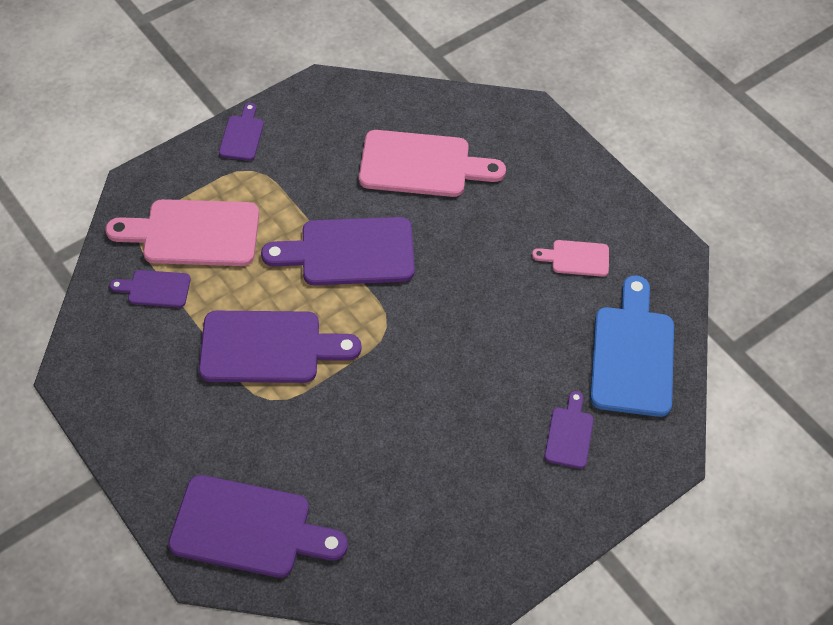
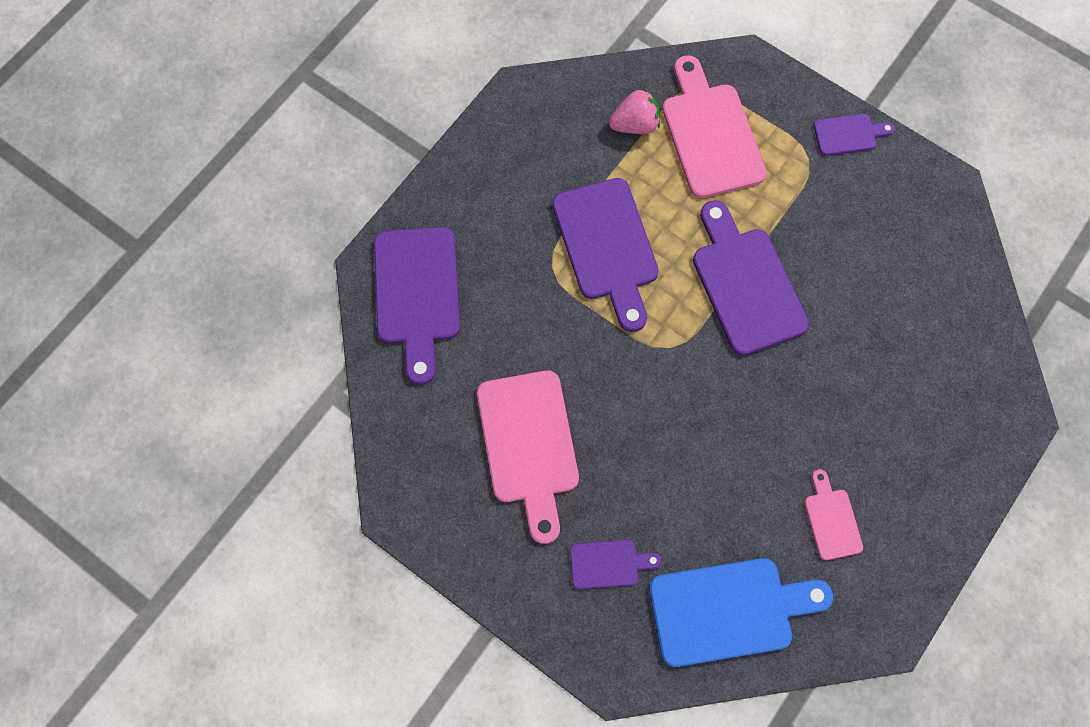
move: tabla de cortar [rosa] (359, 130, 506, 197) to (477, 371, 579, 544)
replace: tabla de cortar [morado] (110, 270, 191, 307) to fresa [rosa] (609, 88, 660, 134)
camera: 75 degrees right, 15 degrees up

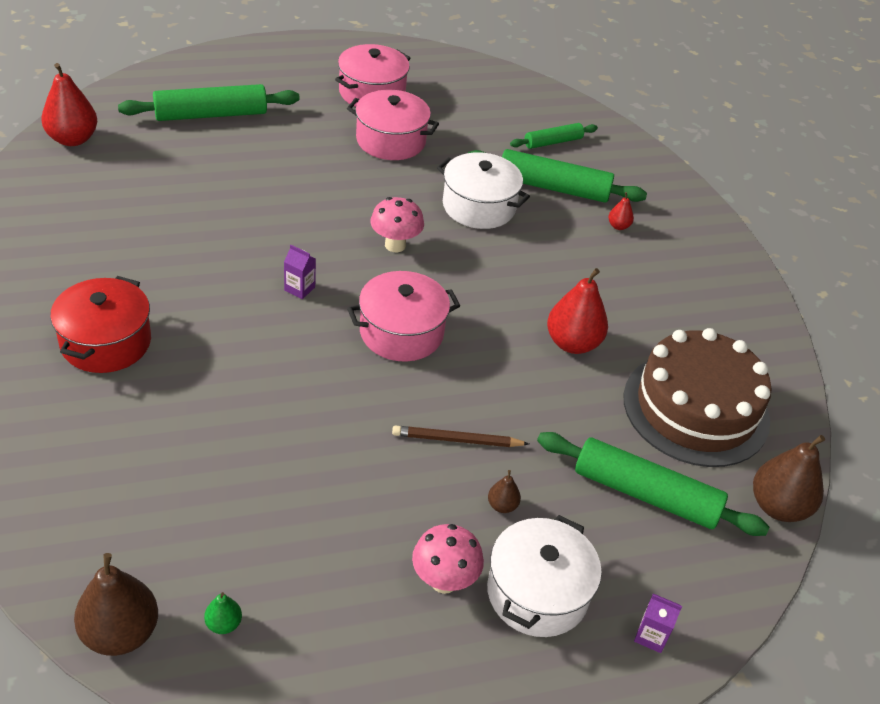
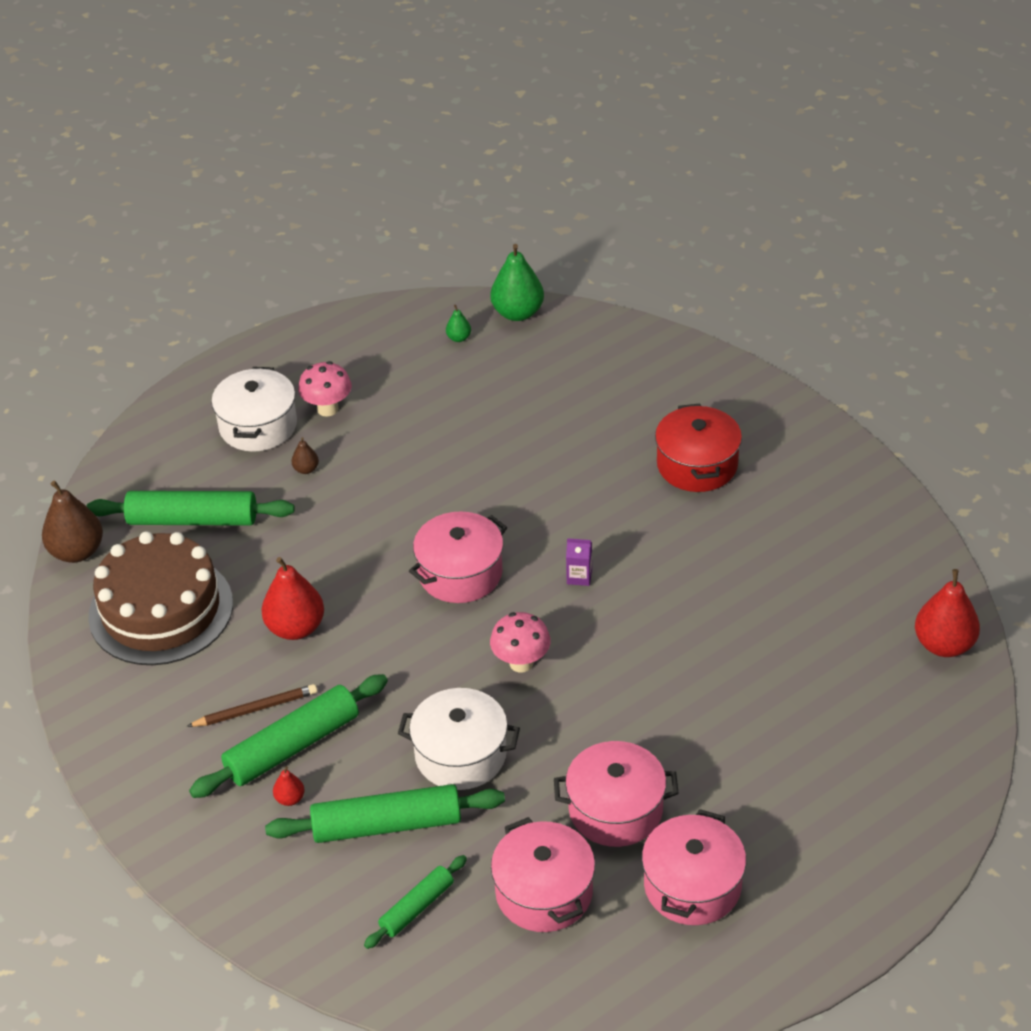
delete: cartón de leche [morado] (634, 593, 682, 653)
insert: olla [rosa] (491, 817, 595, 932)
move: rodillo [verde] (118, 84, 300, 121) to (189, 674, 388, 798); lápiz [marrón] (392, 426, 529, 447) to (187, 684, 317, 727)
recolor: pera [marrón] (74, 553, 158, 656) to pera [verde] (490, 244, 544, 321)
camera: 165 degrees right, 0 degrees up

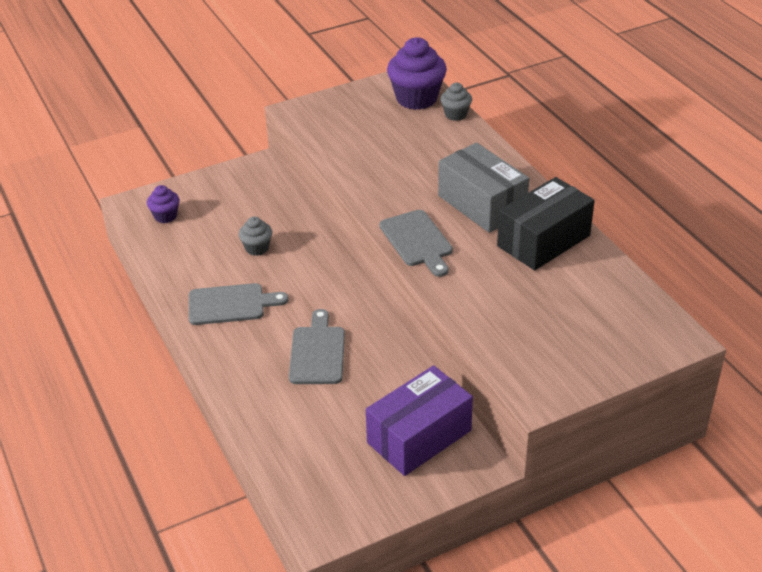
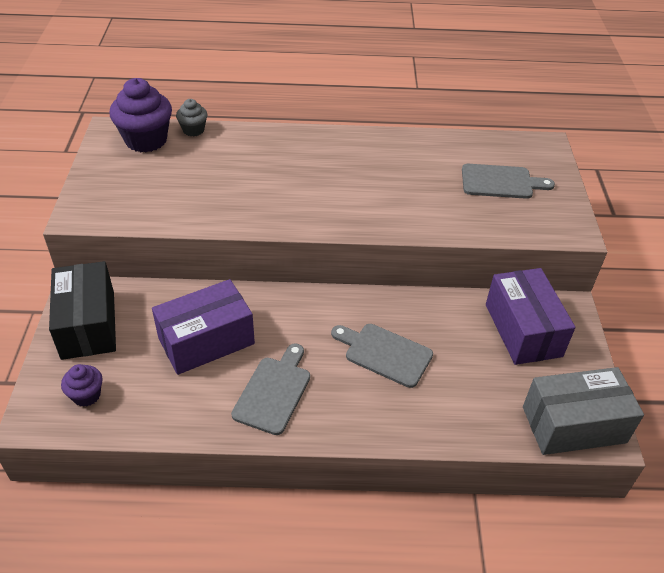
move: tabla de cortar [gris] (379, 210, 453, 277) to (462, 164, 555, 199); caja [gris] (438, 143, 529, 233) to (523, 367, 644, 455); caja [negro] (497, 177, 595, 271) to (49, 261, 116, 360)
replace: magdalena [gris] (239, 216, 272, 256) to caja [morado] (152, 279, 255, 375)
camera: 65 degrees left, 5 degrees up

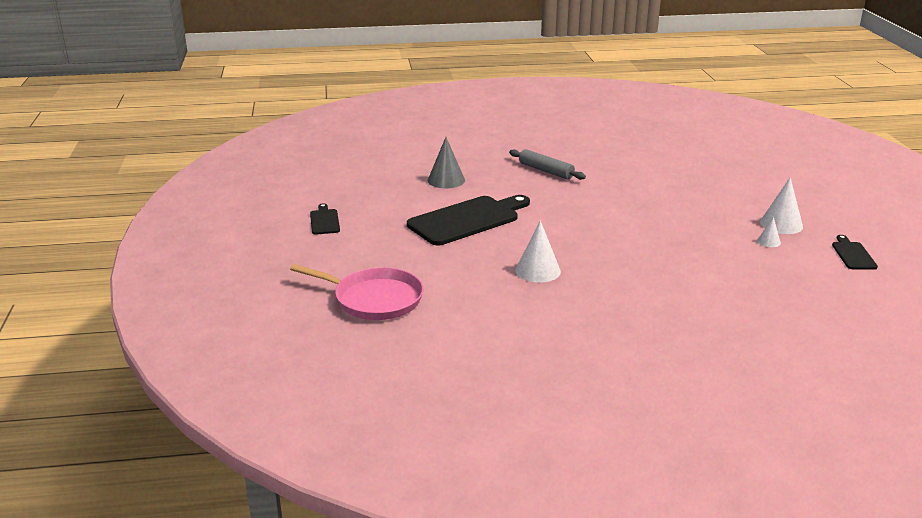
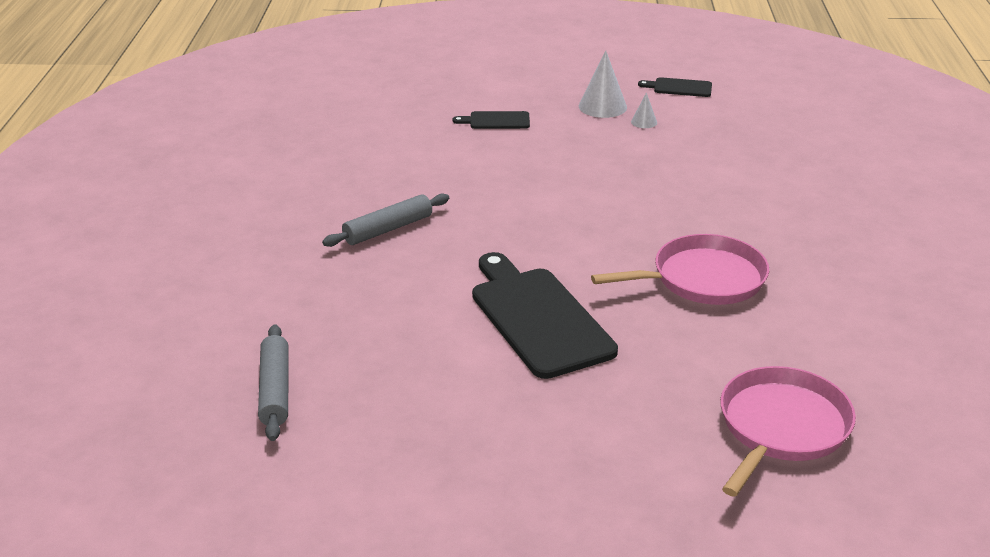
delete: cono [gris] (427, 137, 465, 188)
insert: rodillo [gris] (258, 324, 289, 441)
move: tabla de cortar [negro] (310, 203, 340, 235) to (453, 111, 530, 129)
replace: cono [blanco] (515, 221, 561, 283) to sartén [rosa] (591, 234, 769, 305)
camera: 80 degrees left, 5 degrees up

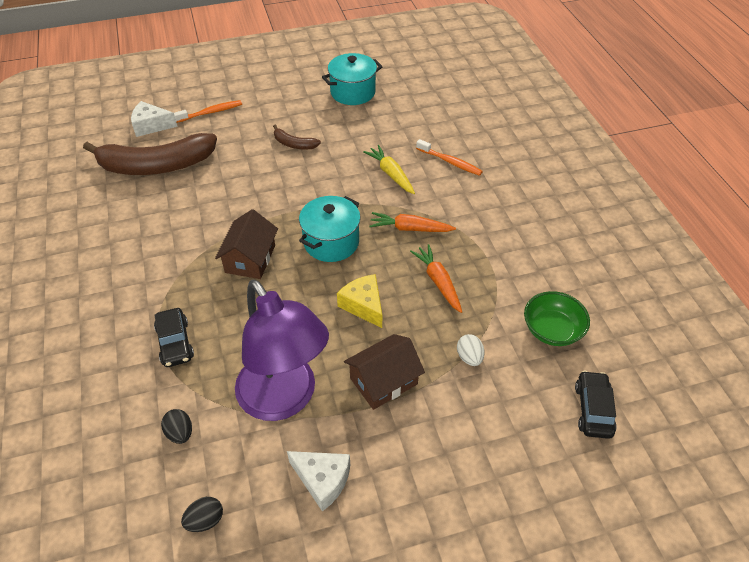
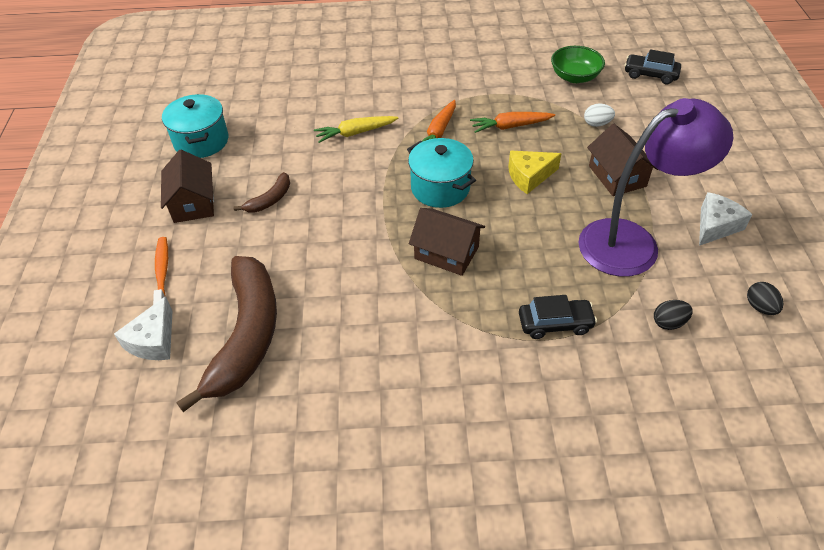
delete: cepillo de dientes [naranja] (416, 139, 483, 176)
insert: casa [marrón] (161, 150, 214, 223)
camera: 75 degrees left, 0 degrees up

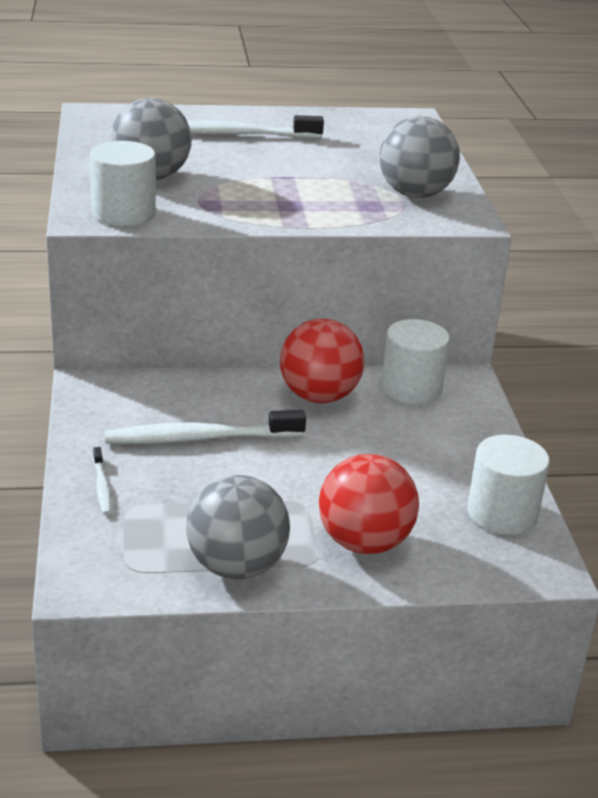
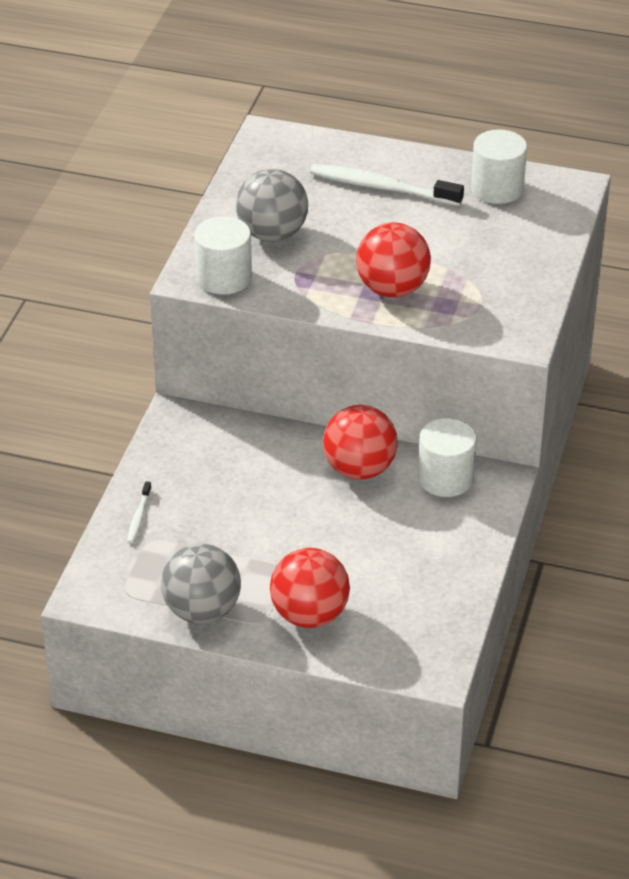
delete: cepillo de dientes [blanco] (105, 410, 306, 444); pelota [gris] (379, 116, 460, 198)
insert: pelota [rojo] (356, 222, 431, 298)
move: cilindro [blanco] (467, 435, 550, 535) to (471, 129, 527, 204)
camera: 25 degrees right, 10 degrees up

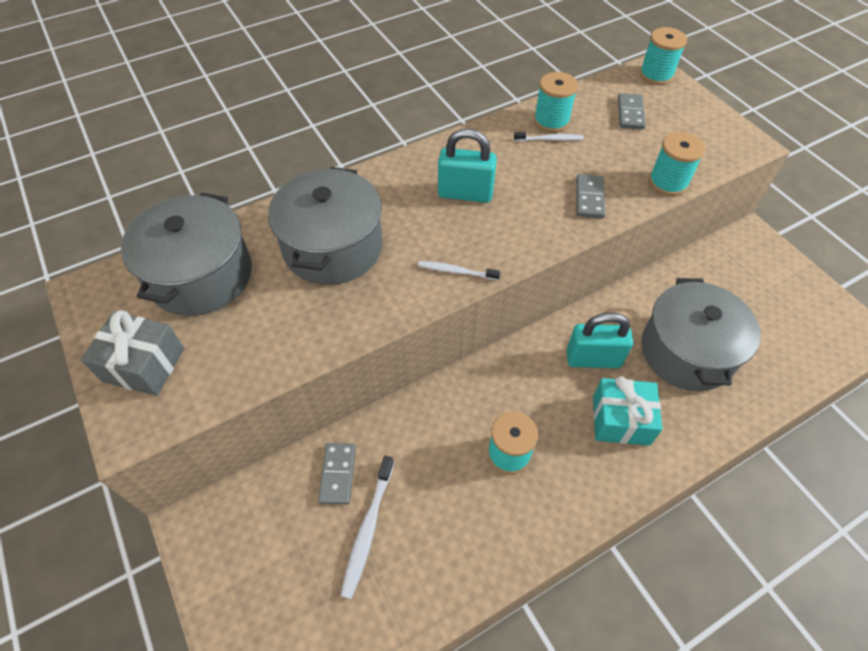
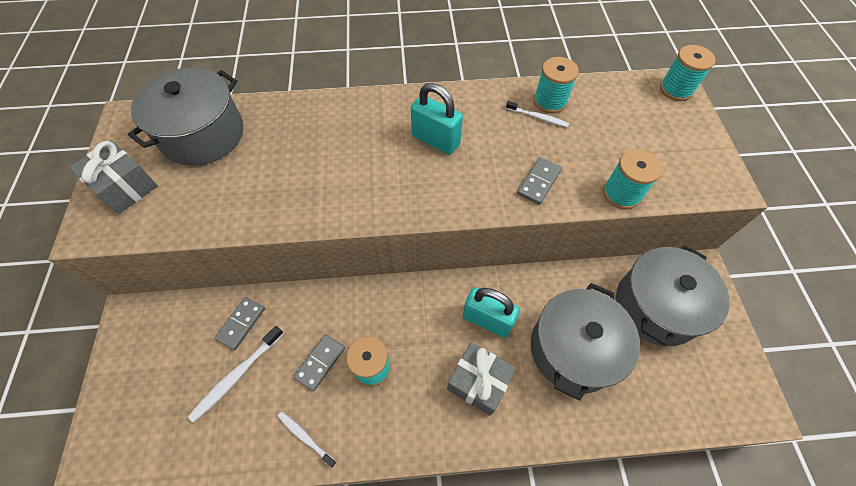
move: olla [gris] (268, 167, 383, 285) to (616, 245, 730, 346); cepillo de dientes [blanco] (418, 261, 500, 280) to (278, 412, 336, 467); ficha de dominó [gris] (618, 93, 646, 130) to (293, 334, 345, 391)
recolor: regalo [turquesa] (593, 376, 663, 446) to regalo [gris] (447, 342, 516, 416)
camera: 25 degrees right, 5 degrees up

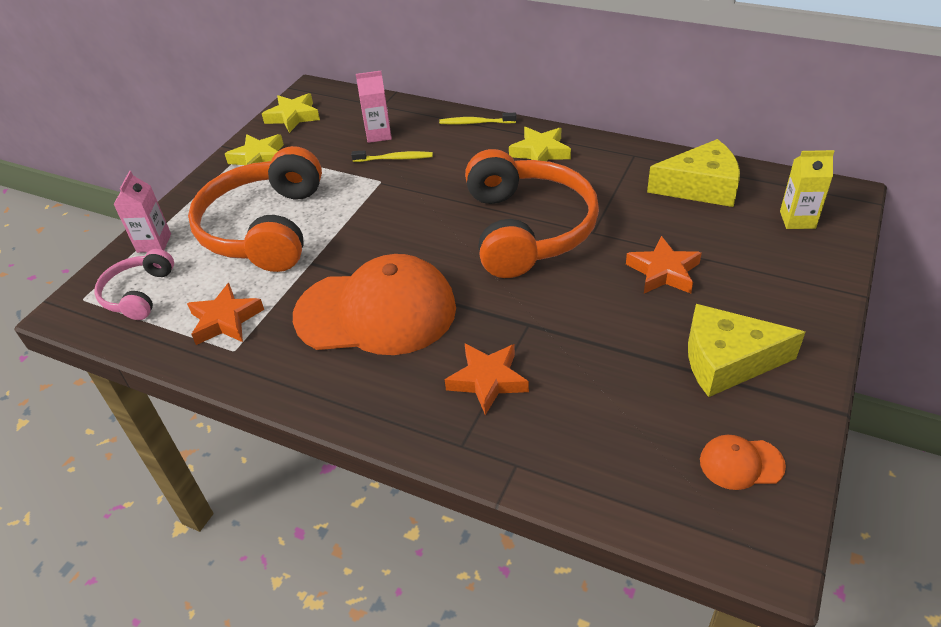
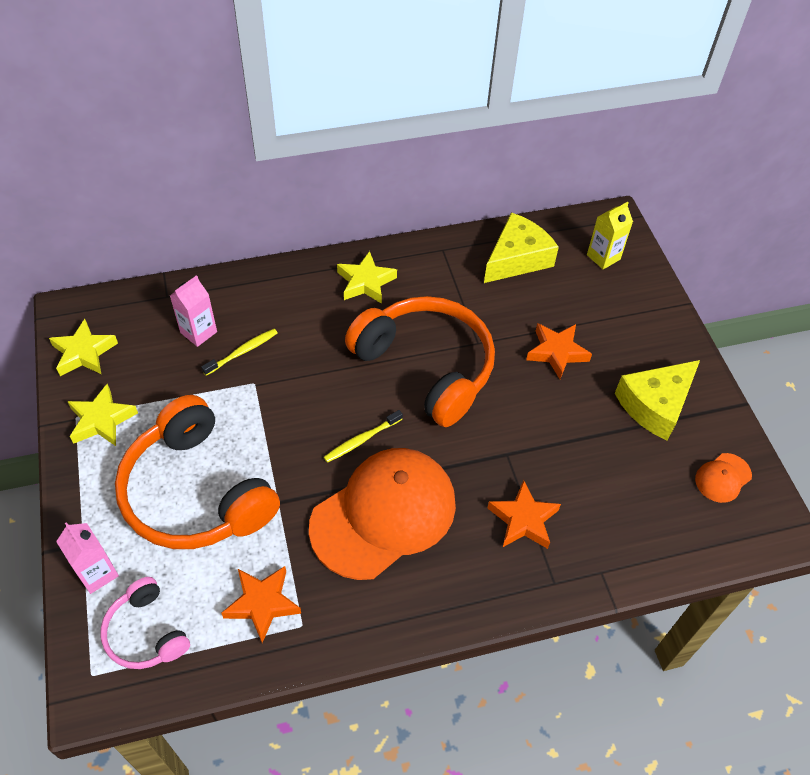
move: cepillo de dientes [amarillo] (439, 113, 516, 125) to (324, 410, 403, 463)
camera: 45 degrees left, 10 degrees up

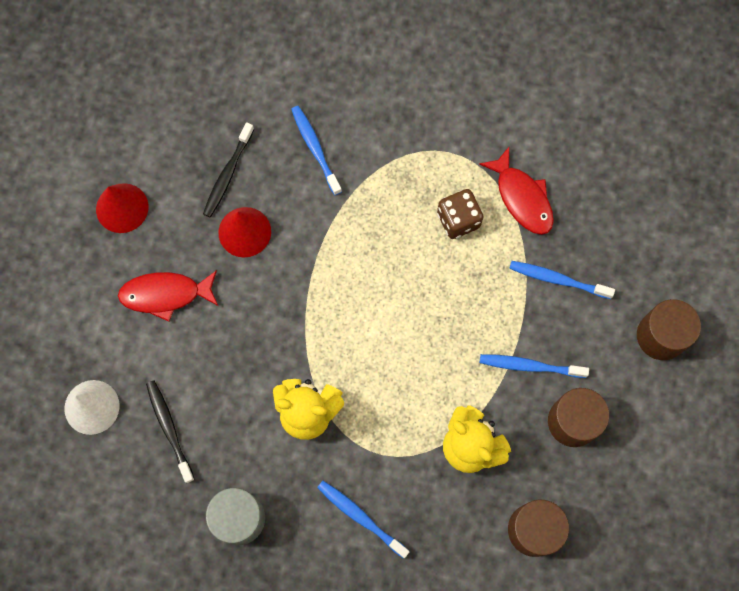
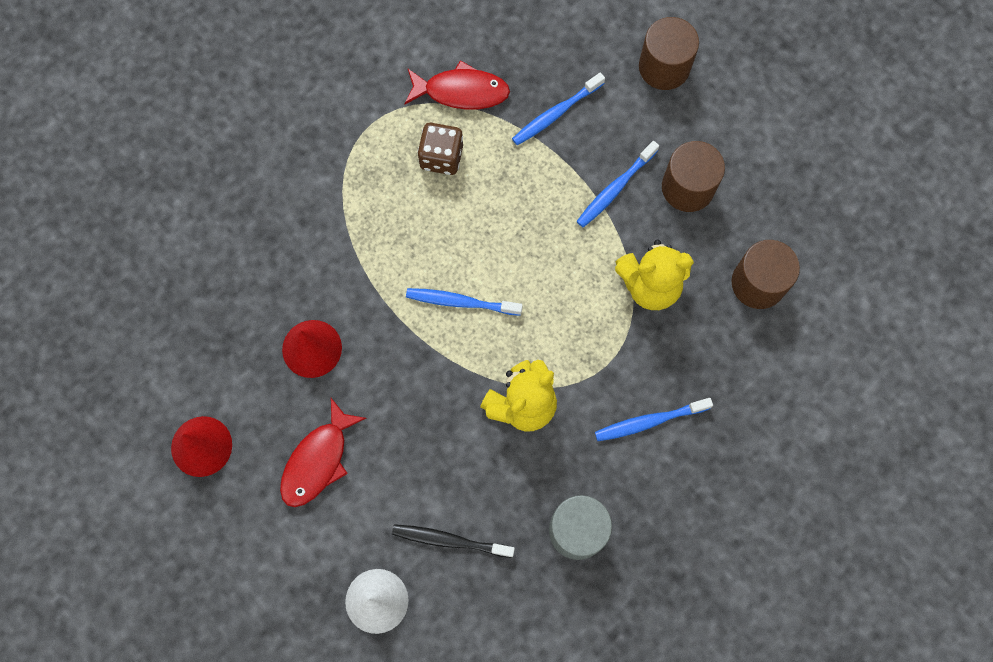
delete: cepillo de dientes [negro] (203, 122, 254, 217)
move: cepillo de dientes [azul] (291, 106, 342, 195) to (406, 288, 523, 316)
camera: 55 degrees left, 0 degrees up

